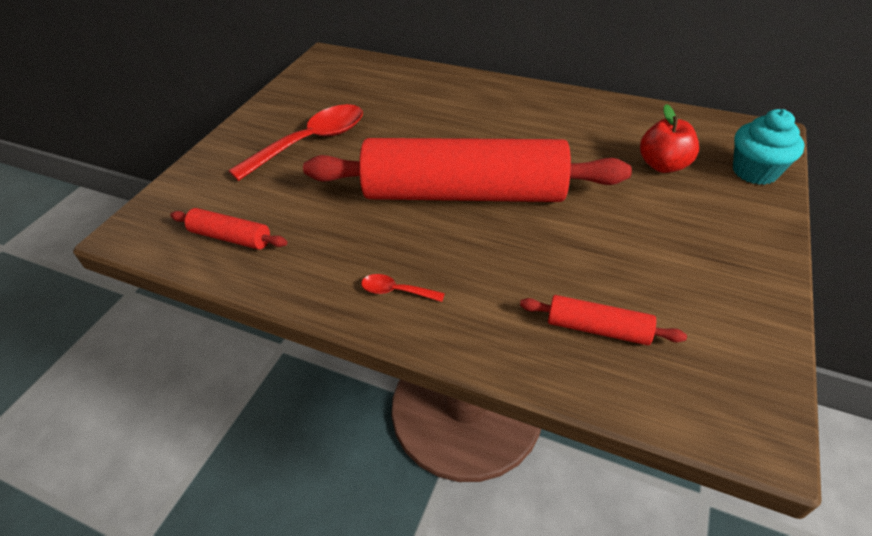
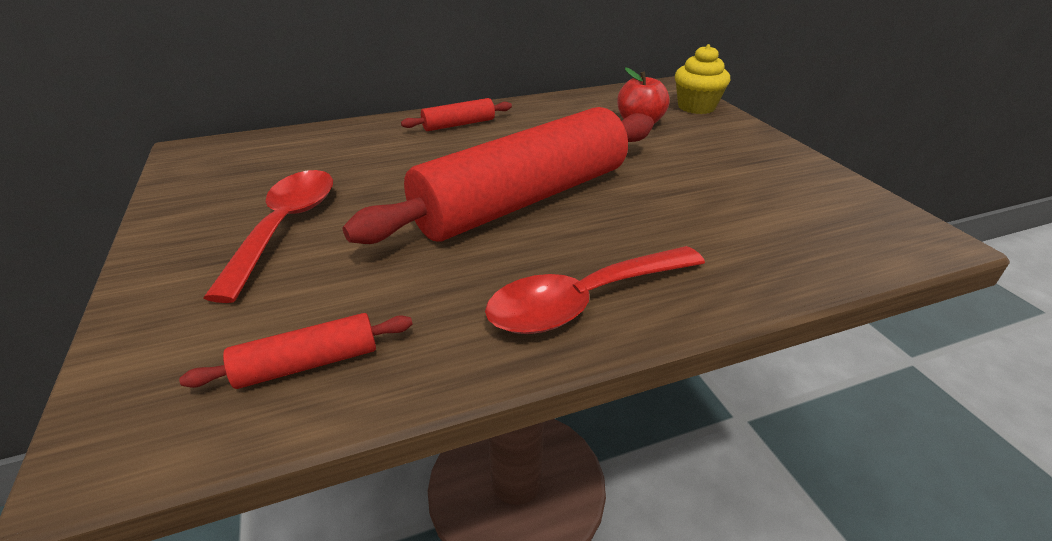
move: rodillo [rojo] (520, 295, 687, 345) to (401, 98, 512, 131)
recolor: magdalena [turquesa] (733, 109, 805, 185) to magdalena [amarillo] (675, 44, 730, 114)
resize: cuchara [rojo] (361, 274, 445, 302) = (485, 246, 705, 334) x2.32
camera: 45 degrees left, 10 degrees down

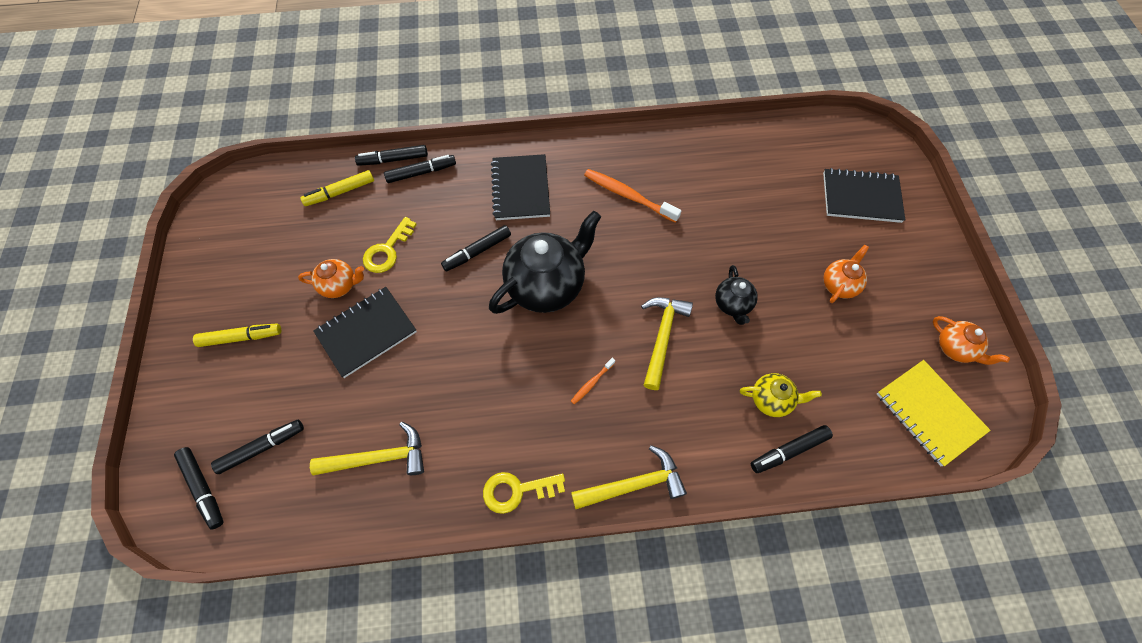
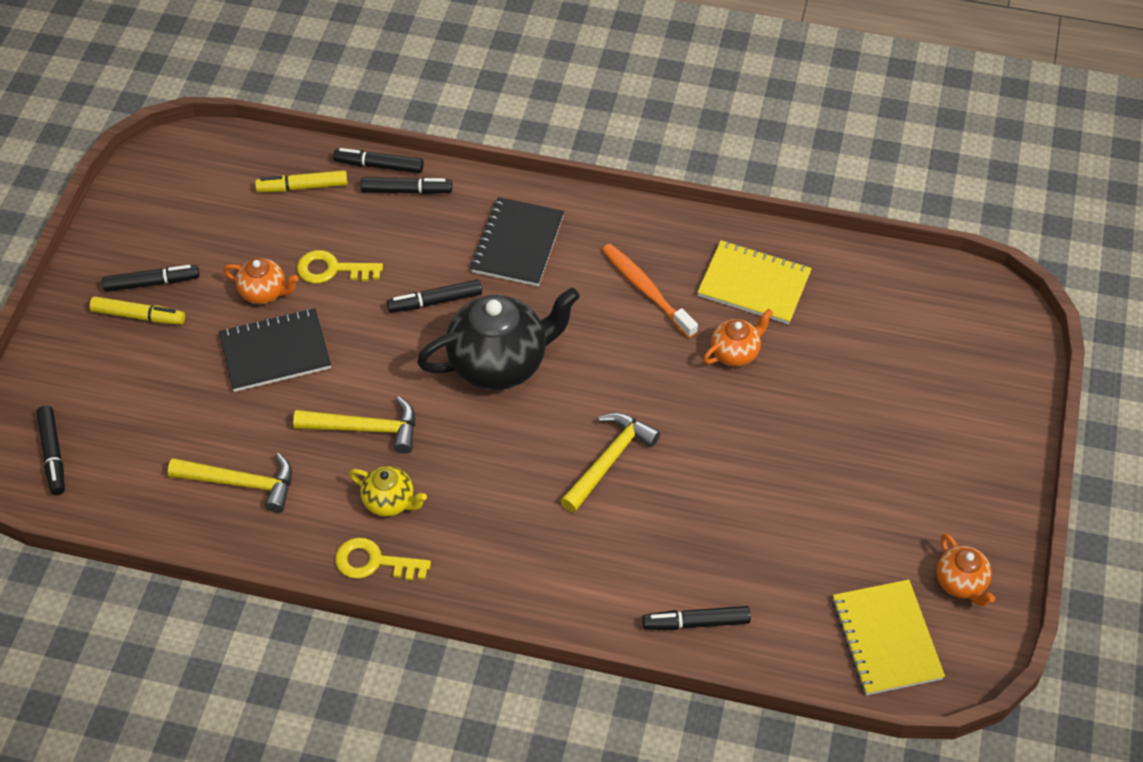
delete: cepillo de dientes [naranja] (571, 358, 615, 404); tetera [negro] (715, 265, 758, 325); cuaderno [negro] (823, 168, 905, 223)
insert: cuaderno [amarillo] (697, 240, 812, 324)
move: rotulador [negro] (211, 420, 304, 474) to (102, 265, 199, 292); martillo [amarillo] (571, 445, 687, 509) to (293, 396, 416, 454); tetera [amarillo] (740, 373, 822, 417) to (349, 466, 427, 517); tetera [naranja] (823, 244, 869, 303) to (703, 309, 773, 367)
rotate: llave [amarillo] (363, 217, 417, 273) = (297, 250, 383, 284) 45 degrees clockwise
camera: 20 degrees right, 10 degrees down

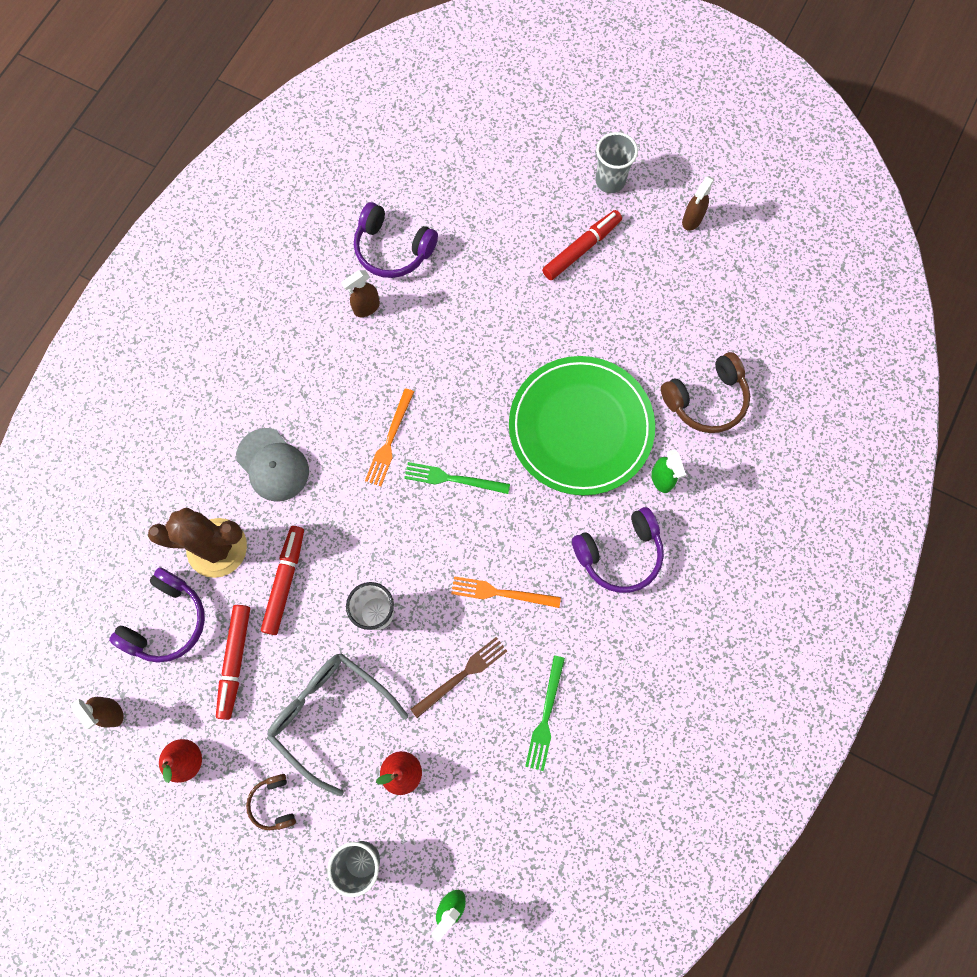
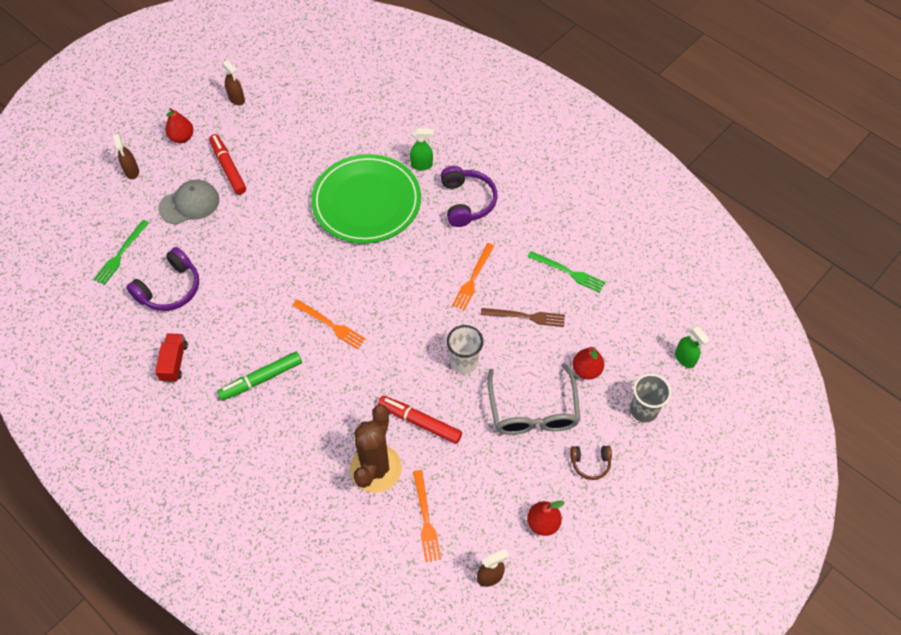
delete: rotulador [rojo] (216, 605, 250, 720); auriculares [marrón] (661, 352, 750, 433)
insert: camión [rojo] (155, 334, 188, 382); rotulador [verde] (217, 352, 302, 401)
move: gorra [gris] (236, 428, 309, 502) to (158, 180, 219, 224); pulverizador [marrón] (341, 270, 380, 317) to (113, 134, 139, 179); tenedor [verde] (404, 462, 510, 494) to (93, 220, 149, 285)
replace: auriculares [morado] (109, 567, 205, 663) to tenedor [naranja] (413, 470, 441, 562); vaso [gris] (595, 132, 638, 193) to pera [rojo] (166, 108, 193, 143)
rotate: gafas [gris] (267, 653, 408, 796) = (487, 363, 580, 435) 60 degrees counterclockwise; tenedor [marrón] (410, 637, 507, 718) = (481, 308, 565, 327) 120 degrees clockwise
camera: 75 degrees left, 15 degrees down

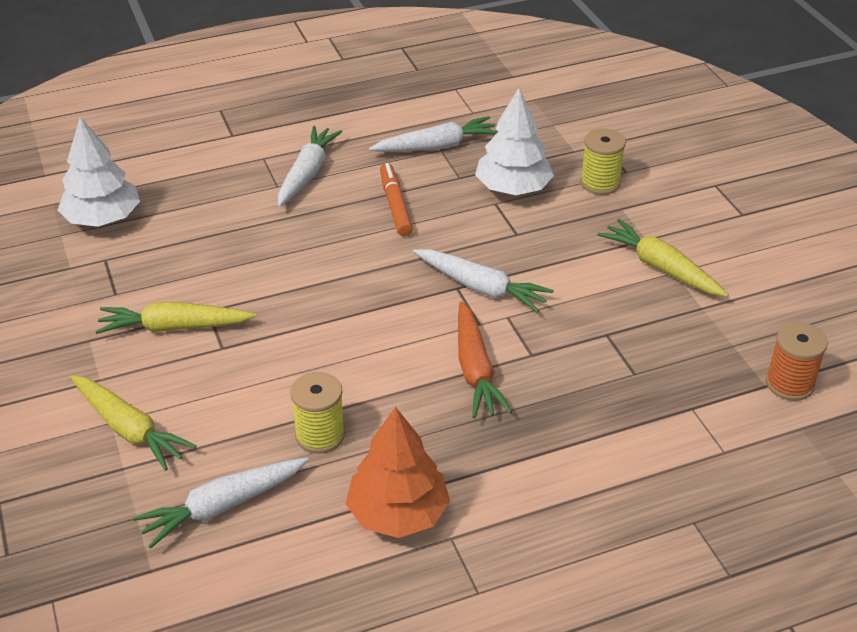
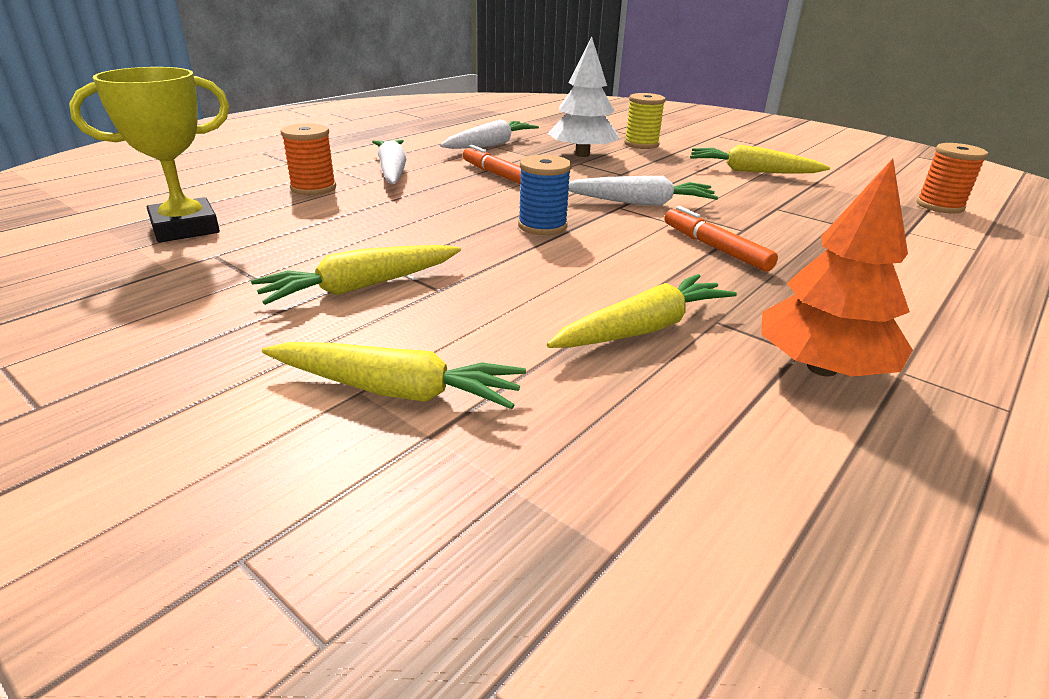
delete: zanahoria [blanco] (133, 457, 308, 549)
insert: carrete [naranja] (281, 123, 336, 195); carrete [azul] (518, 155, 572, 235)
replace: árbol [blanco] (58, 117, 140, 227) to trofeo [amarillo] (69, 67, 229, 242); carrete [amarillo] (290, 372, 345, 454) to zanahoria [amarillo] (547, 274, 737, 348); zanahoria [naranja] (458, 301, 512, 418) to rotulador [naranja] (664, 206, 778, 271)
camera: 30 degrees left, 10 degrees down

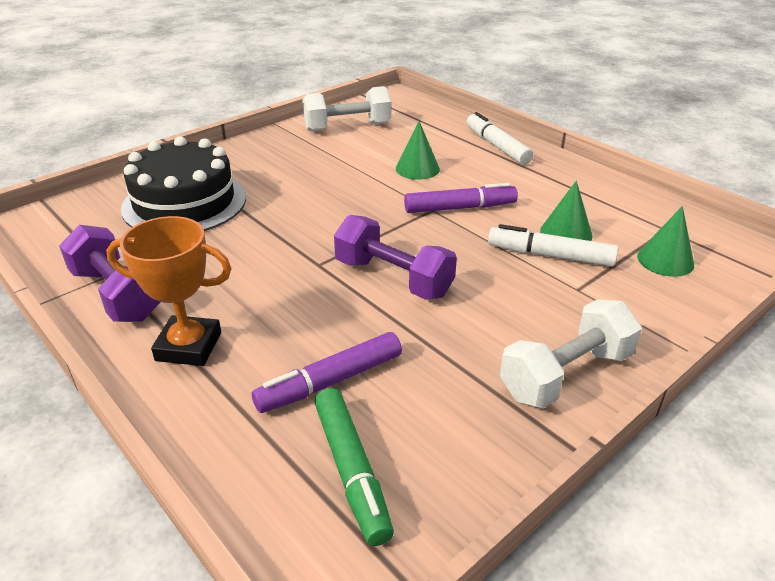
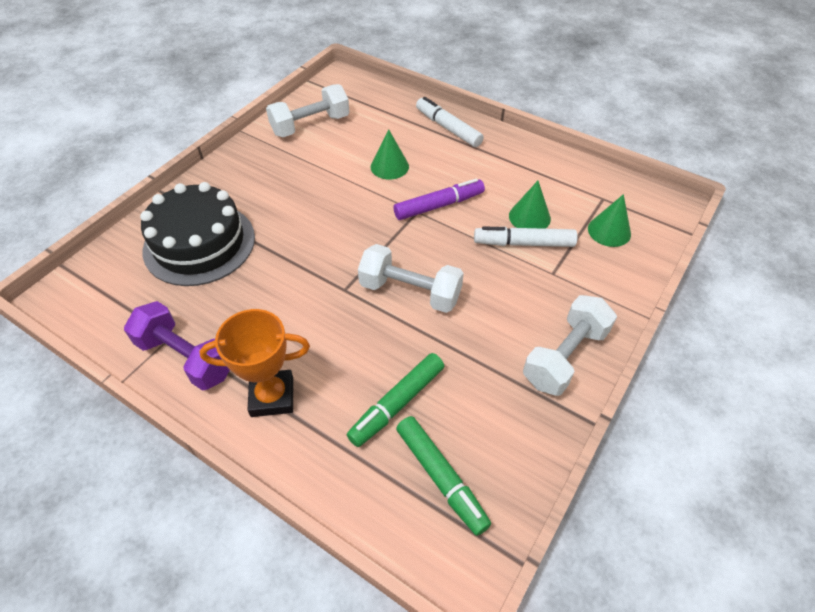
recolor: rotulador [morado] (252, 332, 402, 413) to rotulador [verde] (347, 353, 444, 447); mancuerna [morado] (334, 215, 457, 300) to mancuerna [blanco] (358, 244, 464, 313)
camera: 15 degrees left, 15 degrees up

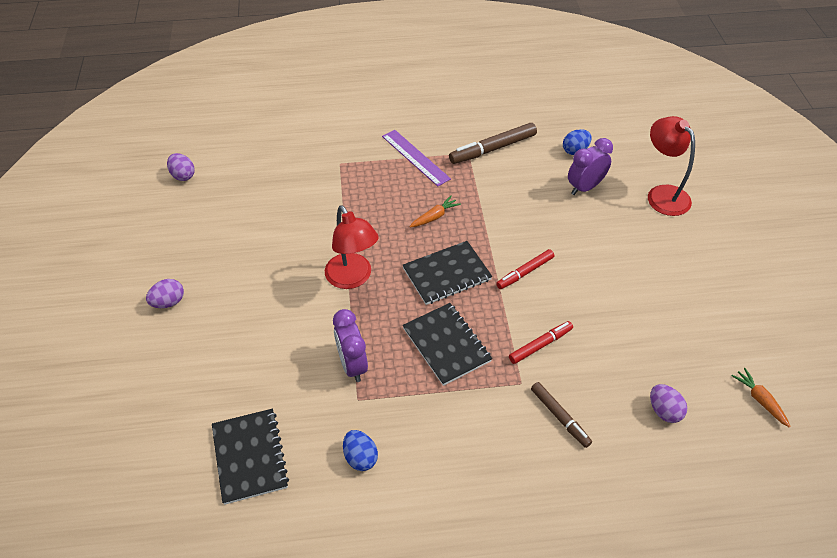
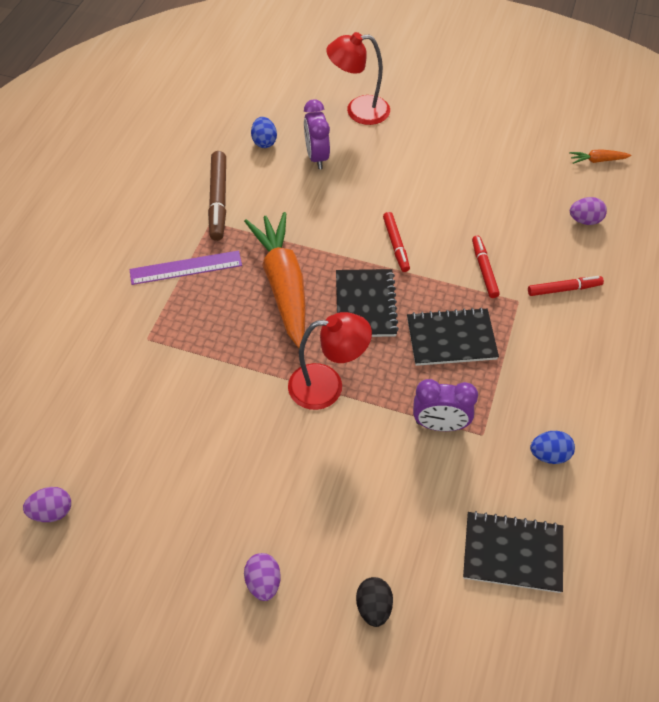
insert: huevo [negro] (356, 577, 393, 627)
recolor: rotulador [marrón] (531, 382, 592, 448) to rotulador [rojo] (528, 276, 604, 296)
resize: zanahoria [naranja] (409, 196, 461, 227) = (244, 212, 306, 348) x2.48
camera: 65 degrees left, 5 degrees up

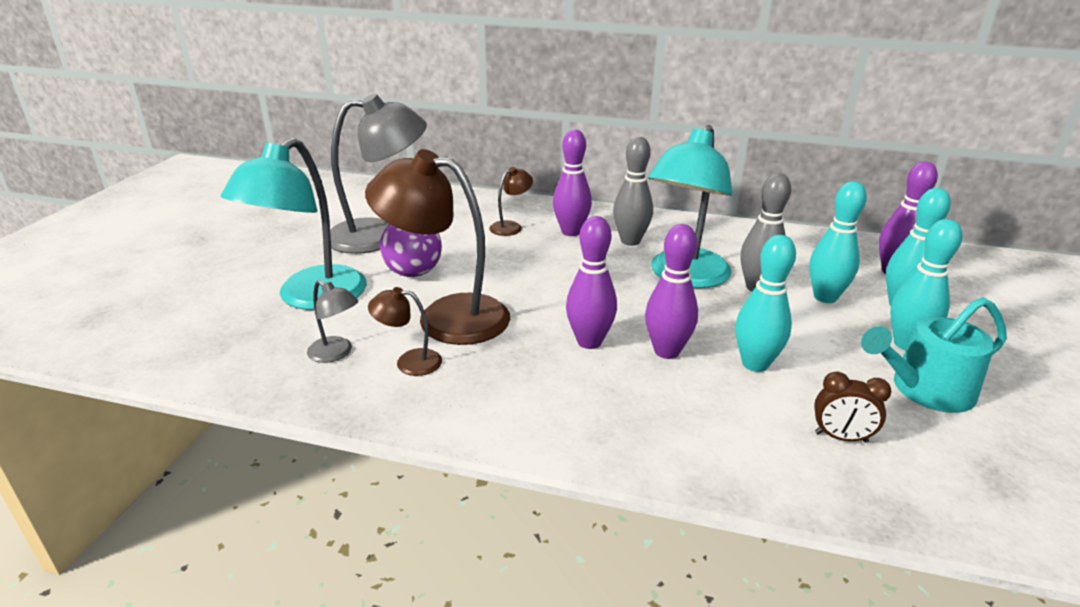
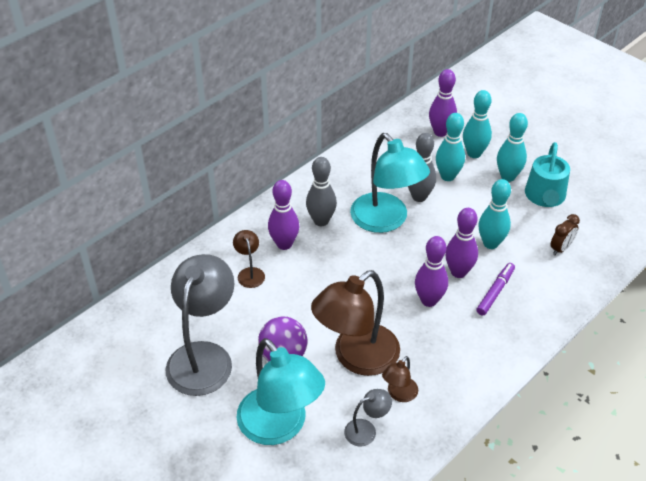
insert: rotulador [morado] (476, 263, 515, 315)
camera: 60 degrees left, 15 degrees up

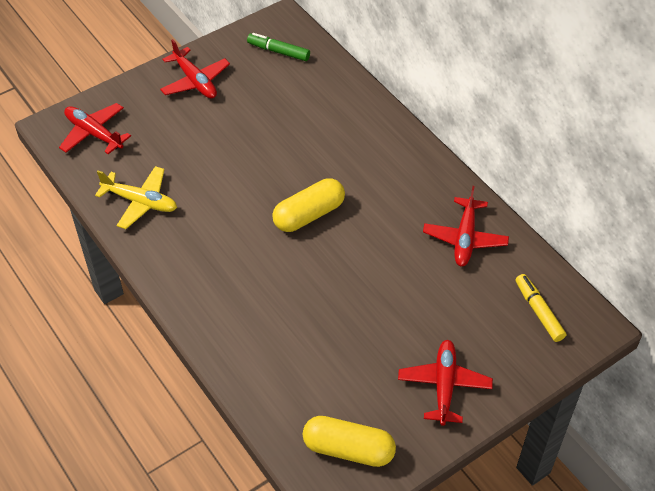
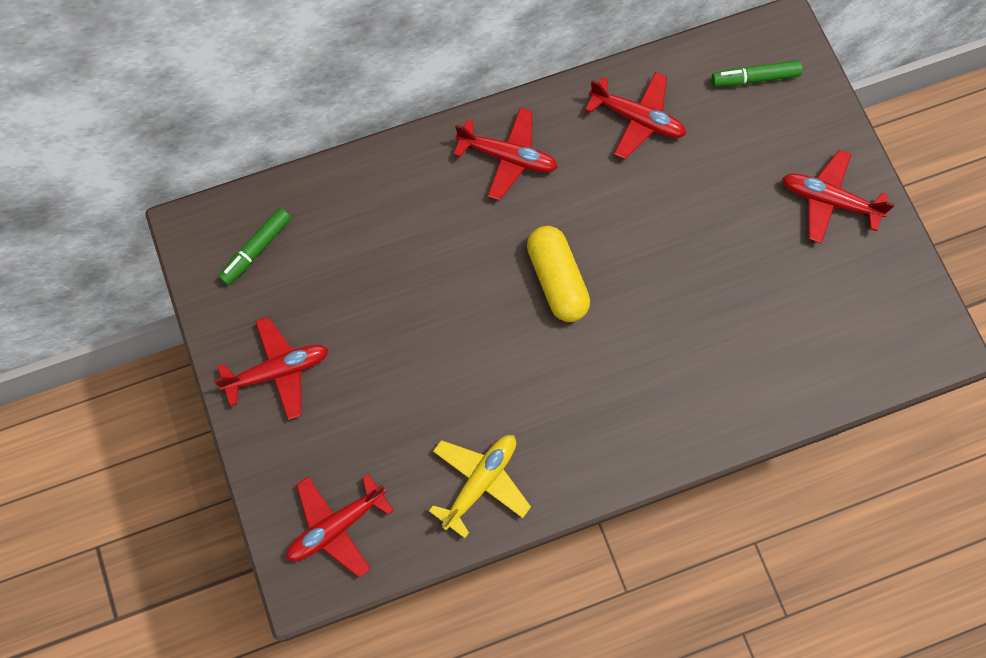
delete: cápsula [amarillo] (303, 416, 396, 467)
insert: avión [rojo] (454, 107, 558, 200)
recolor: rotulador [amarillo] (515, 274, 566, 342) to rotulador [verde] (711, 60, 803, 87)
camera: 75 degrees left, 20 degrees up

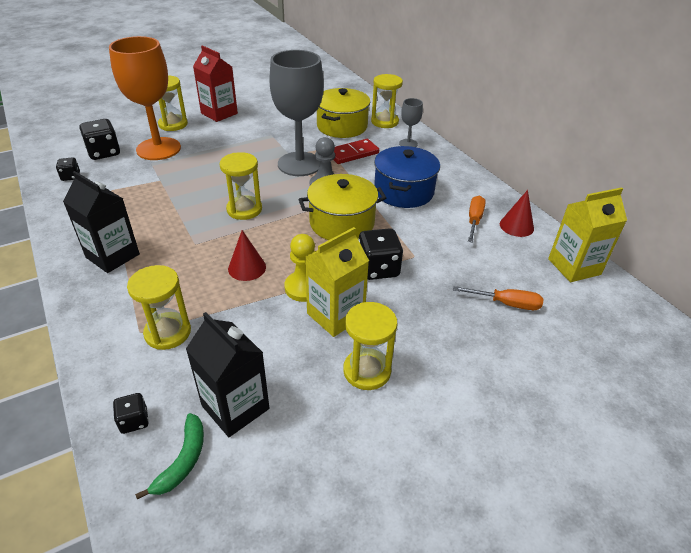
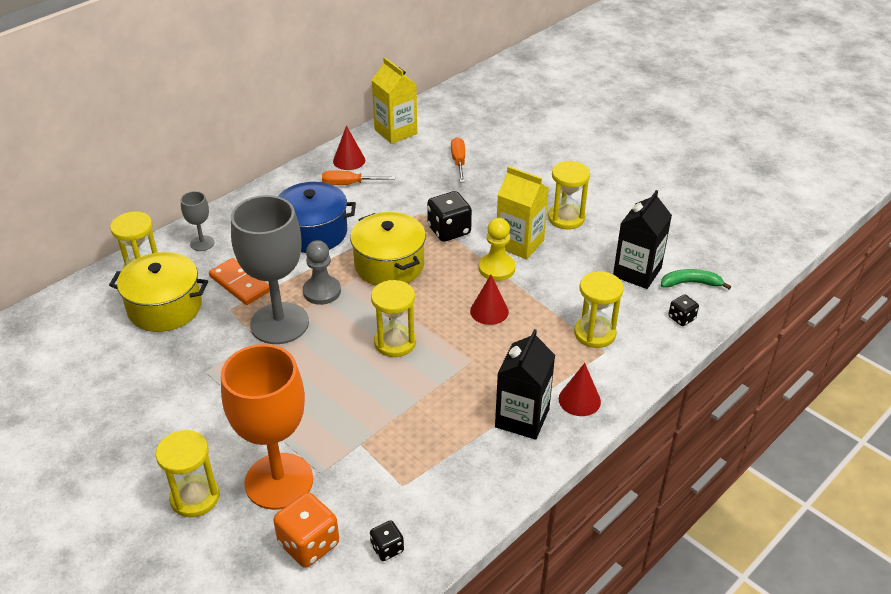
delete: cartón de leche [rojo] (193, 45, 238, 122)
insert: cono [rojo] (559, 363, 601, 416)
recolor: dado [negro] (80, 119, 120, 160) to dado [naranja] (273, 492, 339, 568); ficha de dominó [rojo] (334, 139, 379, 164) to ficha de dominó [naranja] (209, 258, 270, 305)
camera: 105 degrees left, 0 degrees up

